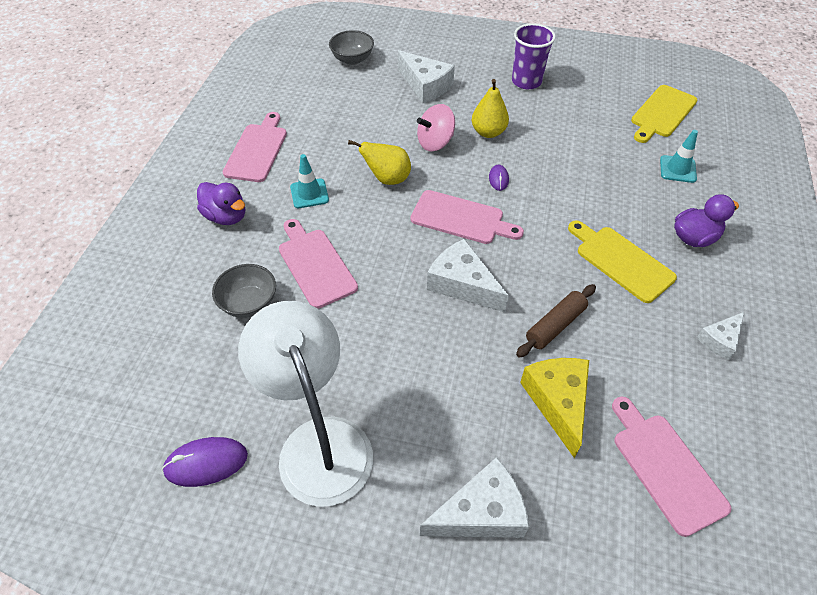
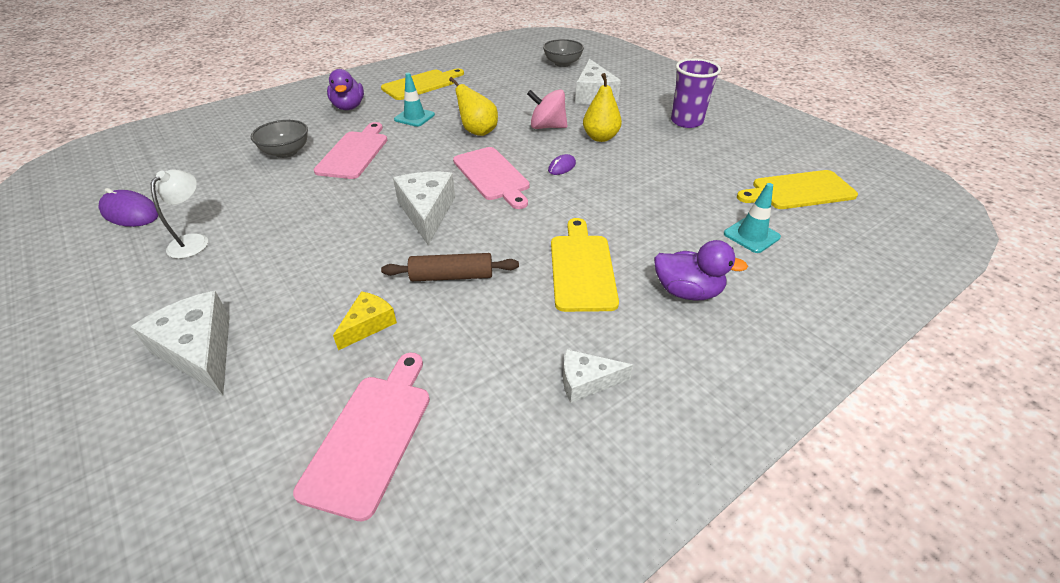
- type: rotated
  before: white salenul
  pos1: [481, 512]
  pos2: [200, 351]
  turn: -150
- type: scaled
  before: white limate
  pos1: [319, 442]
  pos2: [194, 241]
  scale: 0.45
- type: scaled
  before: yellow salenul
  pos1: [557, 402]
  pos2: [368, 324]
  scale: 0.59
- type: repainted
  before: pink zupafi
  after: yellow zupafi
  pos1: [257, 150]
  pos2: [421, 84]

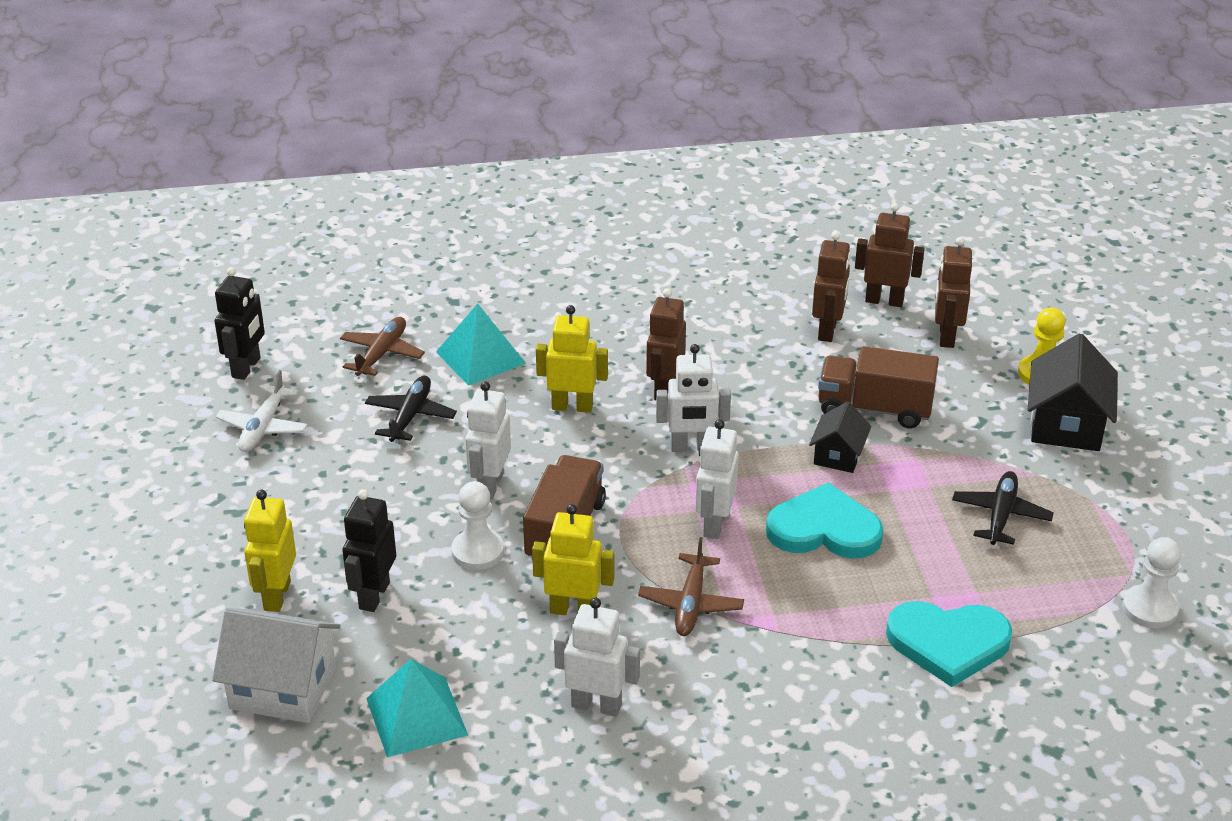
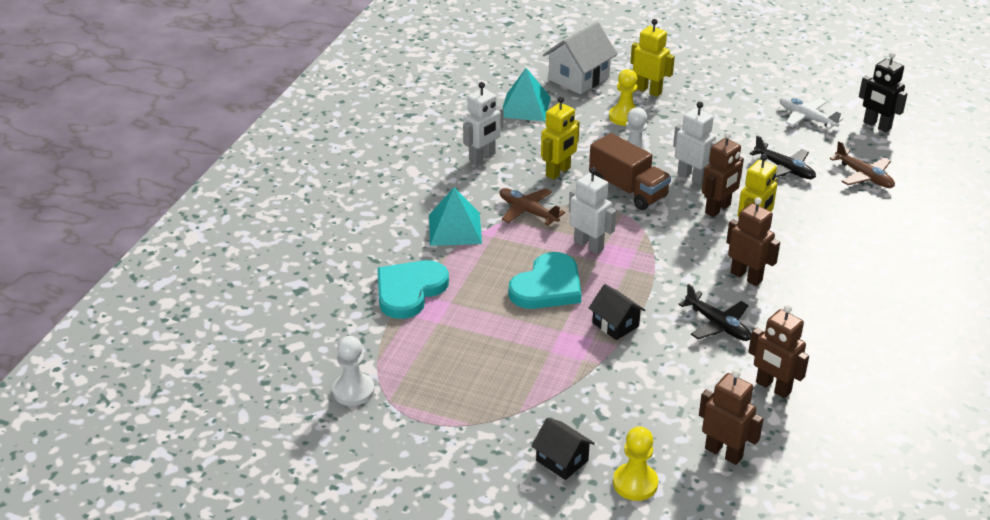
- type: shifted
  before: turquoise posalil
  pos1: [481, 357]
  pos2: [455, 229]
- type: scaled
  before: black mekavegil
  pos1: [1066, 425]
  pos2: [562, 460]
  scale: 0.59
- type: swapped
  before: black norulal
  after: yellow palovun
  pos1: [374, 595]
  pos2: [624, 117]
- type: shifted
  before: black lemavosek
  pos1: [1000, 515]
  pos2: [717, 324]
- type: shifted
  before: brown norulal
  pos1: [884, 301]
  pos2: [718, 209]
- type: gone
  before: white norulal
  pos1: [691, 447]
- type: gone
  before: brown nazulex
  pos1: [874, 409]

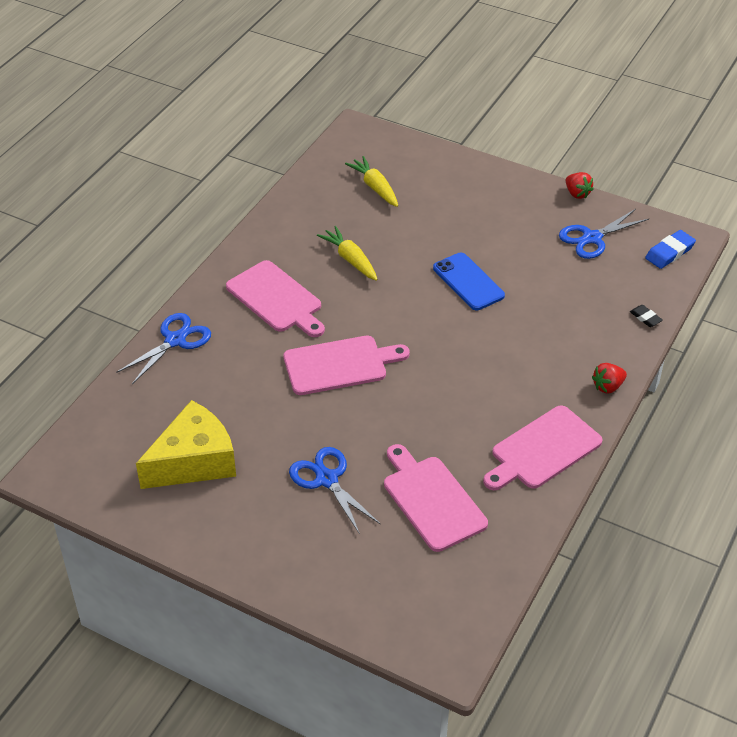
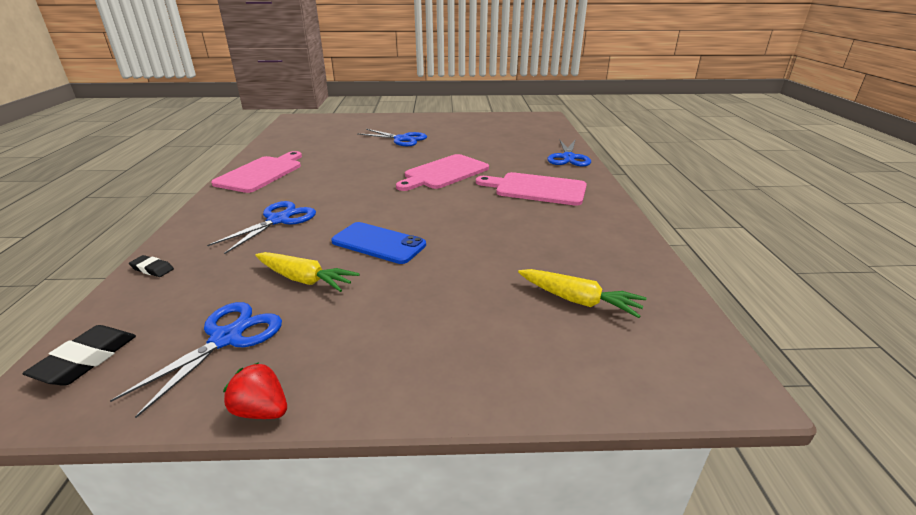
- type: repainted
  before: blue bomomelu
  after: black bomomelu
  pos1: [669, 252]
  pos2: [86, 359]
- type: new
  after: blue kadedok
  pos2: [278, 220]
- type: shifted
  before: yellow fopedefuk
  pos1: [350, 259]
  pos2: [304, 279]
- type: gone
  before: yellow salenul
  pos1: [194, 461]
- type: gone
  before: pink zupafi
  pos1: [432, 500]
- type: gone
  before: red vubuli
  pos1: [608, 386]

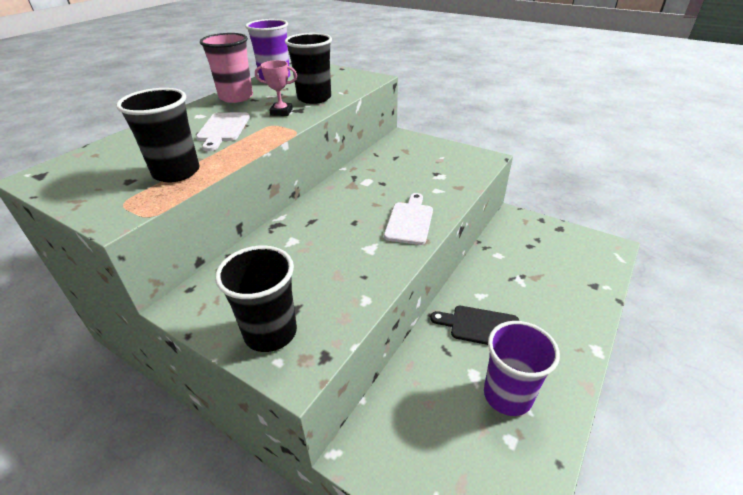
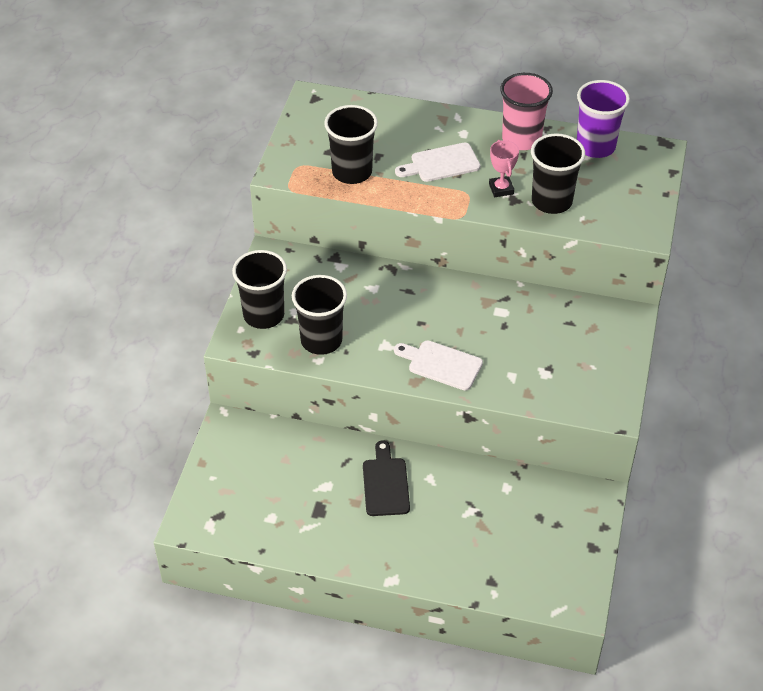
- type: new
  after: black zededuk
  pos2: [321, 340]
- type: rotated
  before: white zupafi
  pos1: [409, 221]
  pos2: [441, 364]
  turn: -150
- type: gone
  before: purple zededuk
  pos1: [507, 395]

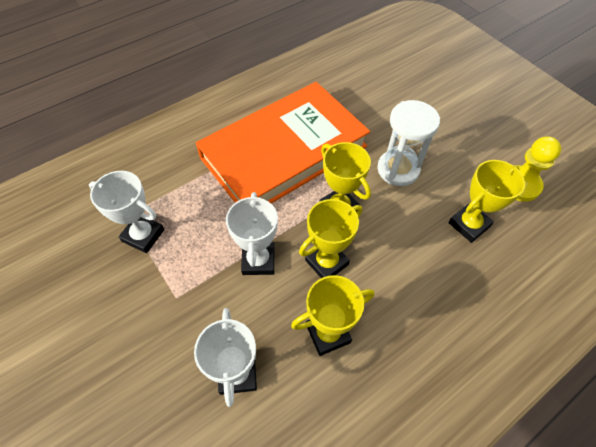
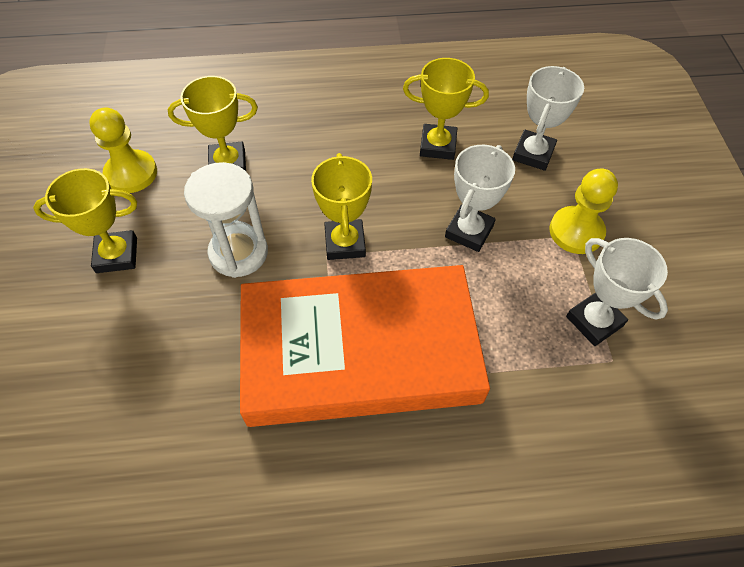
- type: shifted
  before: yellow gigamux
  pos1: [326, 262]
  pos2: [117, 255]
- type: new
  after: yellow palovun
  pos2: [576, 231]

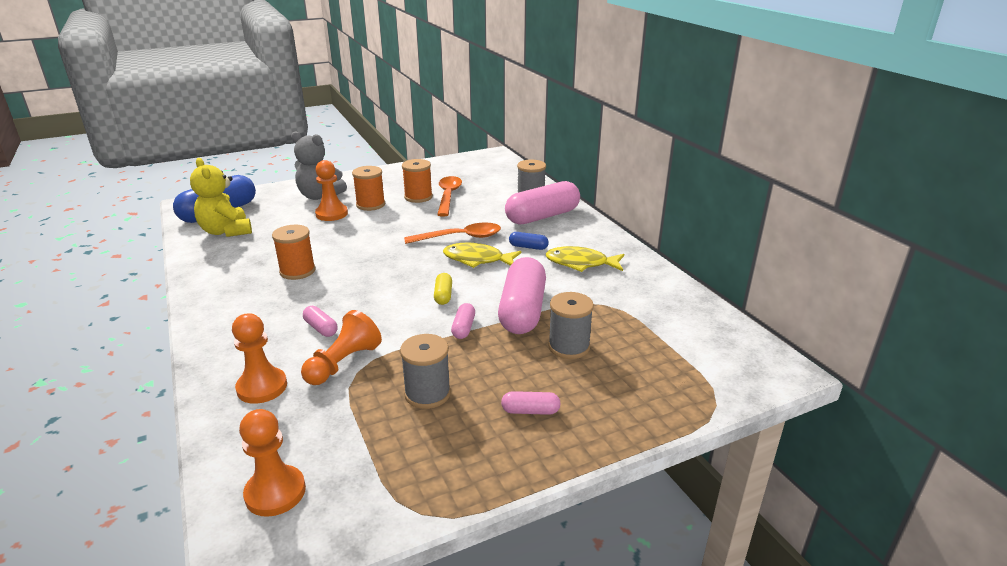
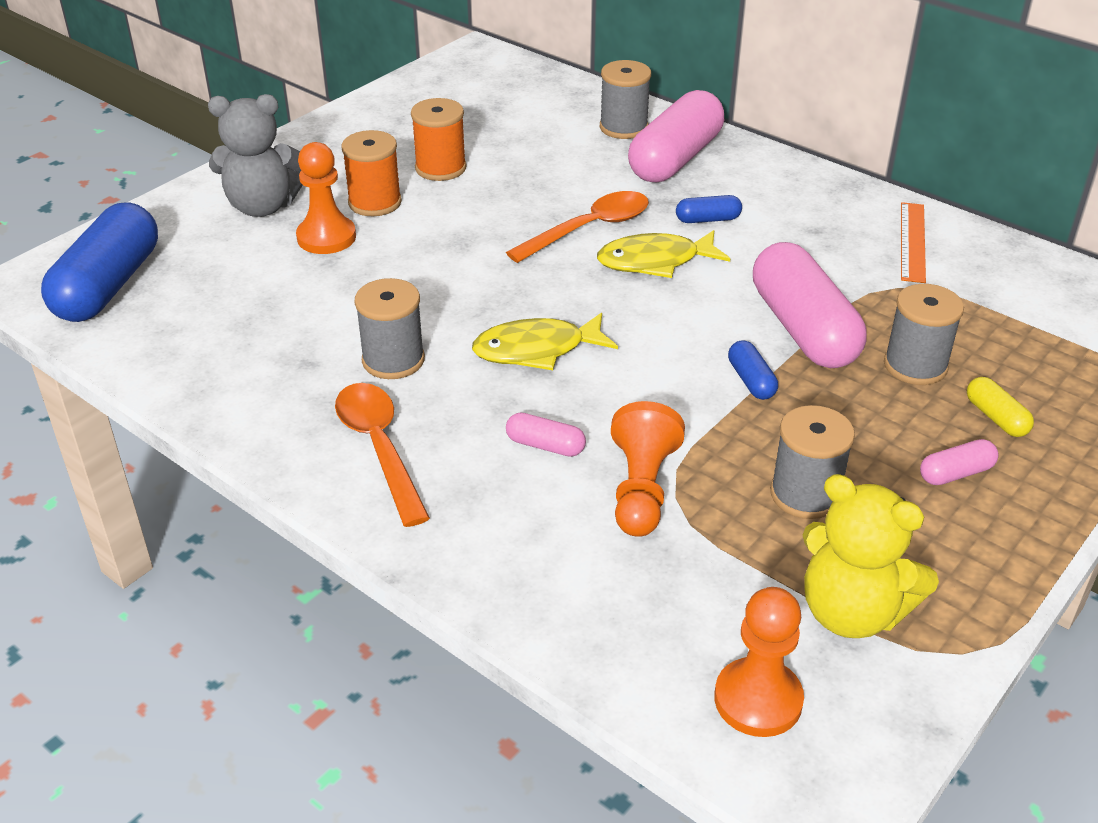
- type: shifted
  before: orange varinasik
  pos1: [448, 196]
  pos2: [379, 448]
- type: repainted
  before: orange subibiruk
  after: grey subibiruk
  pos1: [297, 271]
  pos2: [393, 360]
- type: shifted
  before: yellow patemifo
  pos1: [580, 263]
  pos2: [536, 350]
- type: repainted
  before: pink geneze
  after: blue geneze
  pos1: [463, 328]
  pos2: [751, 380]
- type: shifted
  before: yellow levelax
  pos1: [226, 231]
  pos2: [851, 612]
- type: new
  after: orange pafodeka
  pos2: [913, 241]
- type: shifted
  before: yellow geneze
  pos1: [443, 295]
  pos2: [996, 417]
- type: gone
  before: orange palovun
  pos1: [262, 387]

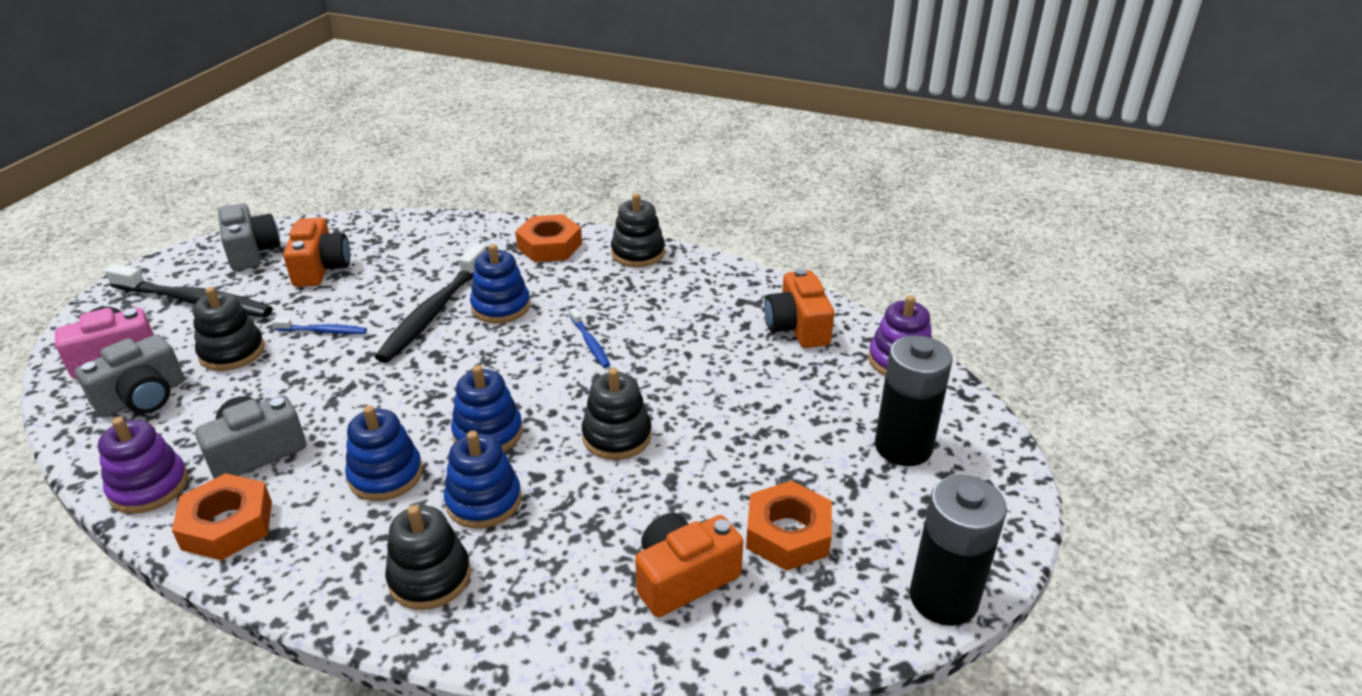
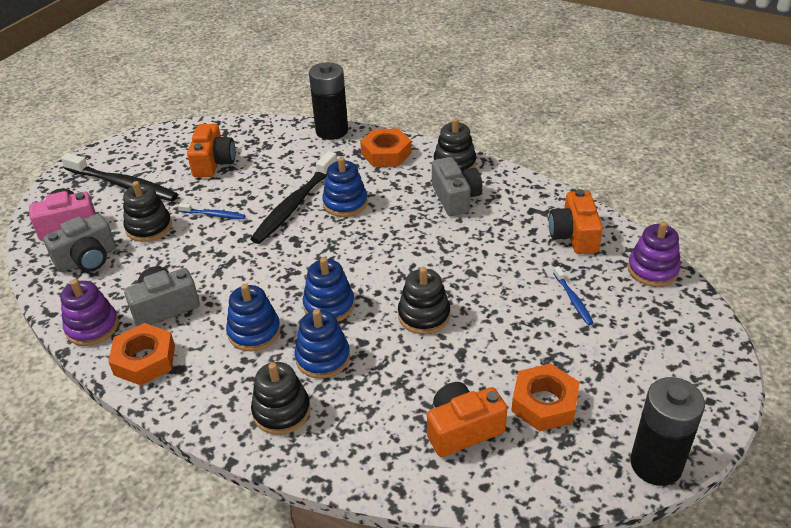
- type: shifted
  before: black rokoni
  pos1: [903, 447]
  pos2: [332, 131]
- type: shifted
  before: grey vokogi
  pos1: [252, 252]
  pos2: [455, 198]
- type: shifted
  before: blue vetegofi
  pos1: [590, 343]
  pos2: [573, 300]

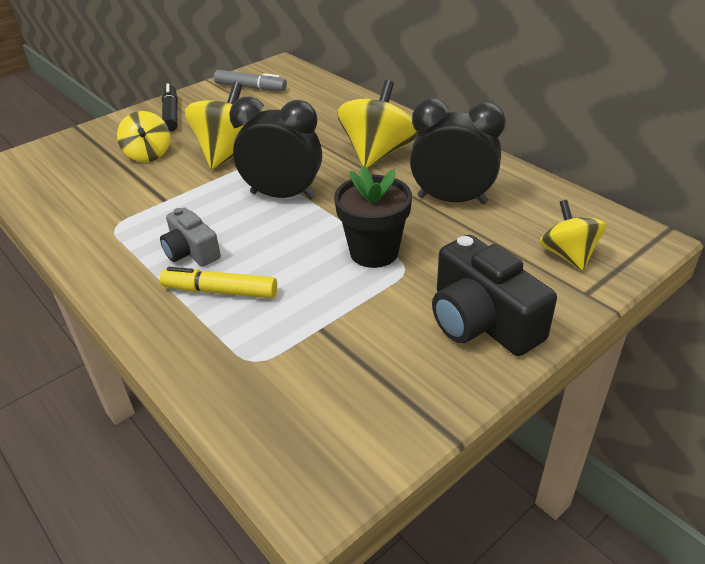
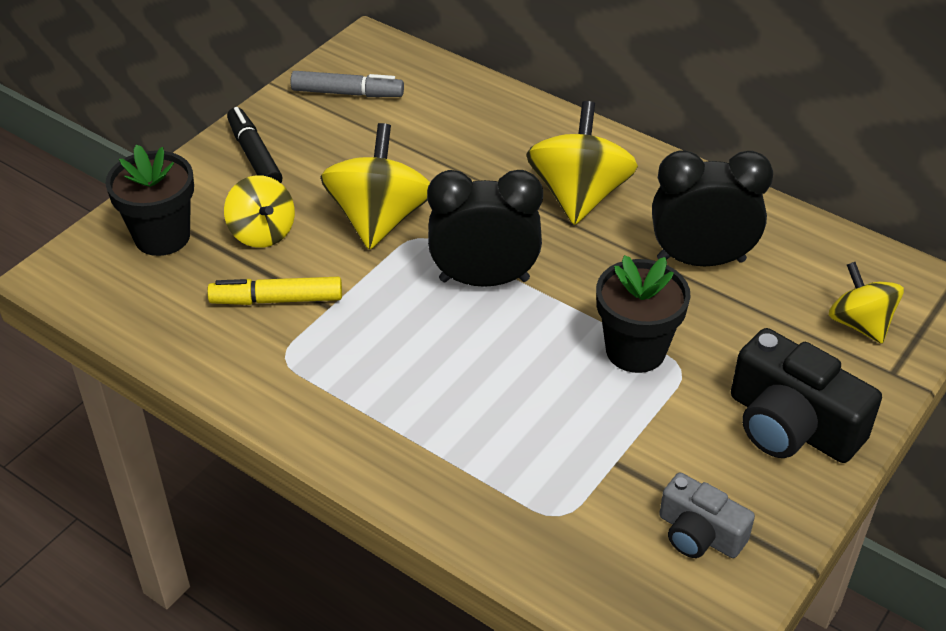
- type: new
  after: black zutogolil
  pos2: [162, 237]
- type: shifted
  before: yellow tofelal
  pos1: [220, 291]
  pos2: [277, 300]
- type: shifted
  before: grey vokogi
  pos1: [191, 251]
  pos2: [699, 533]

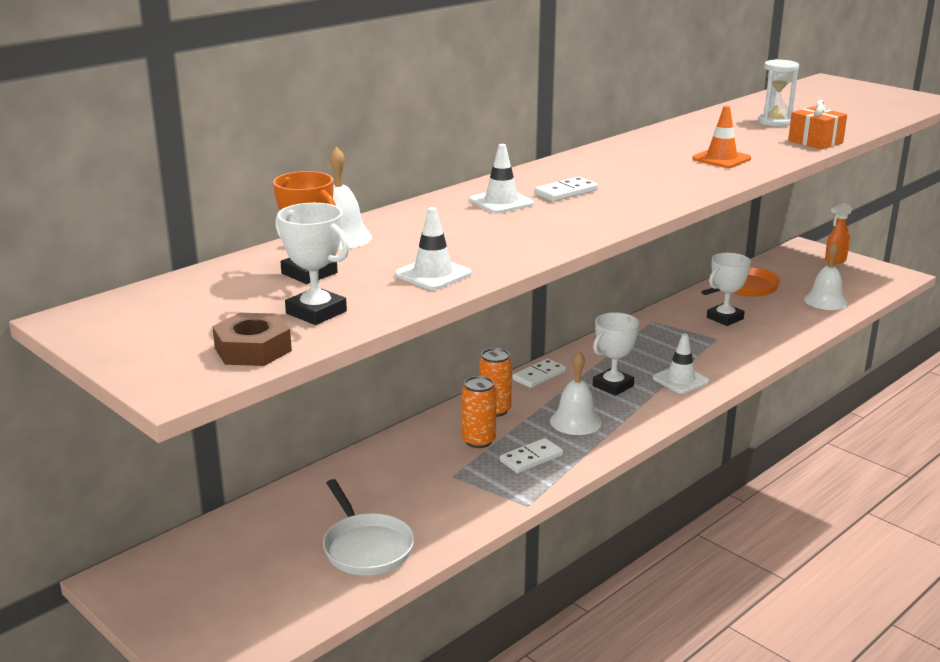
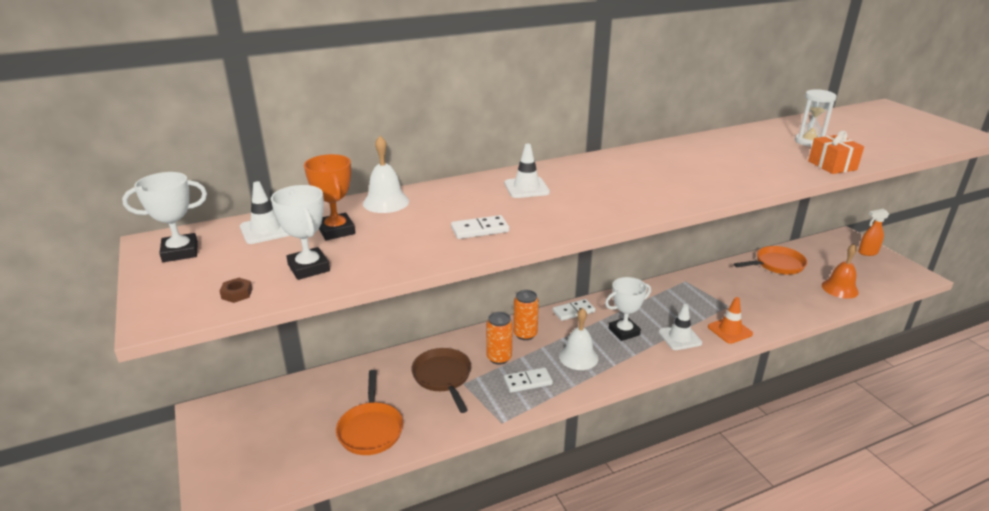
- type: shifted
  before: white gigamux
  pos1: [725, 318]
  pos2: [180, 252]
- type: scaled
  before: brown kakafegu
  pos1: [253, 349]
  pos2: [237, 294]
  scale: 0.52
- type: shifted
  before: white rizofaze
  pos1: [433, 274]
  pos2: [266, 230]
- type: repainted
  before: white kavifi
  after: orange kavifi
  pos1: [366, 547]
  pos2: [370, 429]
- type: new
  after: brown kavifi
  pos2: [443, 377]
- type: shifted
  before: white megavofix
  pos1: [566, 192]
  pos2: [480, 230]
- type: shifted
  before: orange rizofaze
  pos1: [721, 159]
  pos2: [730, 330]
- type: repainted
  before: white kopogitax
  after: orange kopogitax
  pos1: [825, 301]
  pos2: [840, 288]

